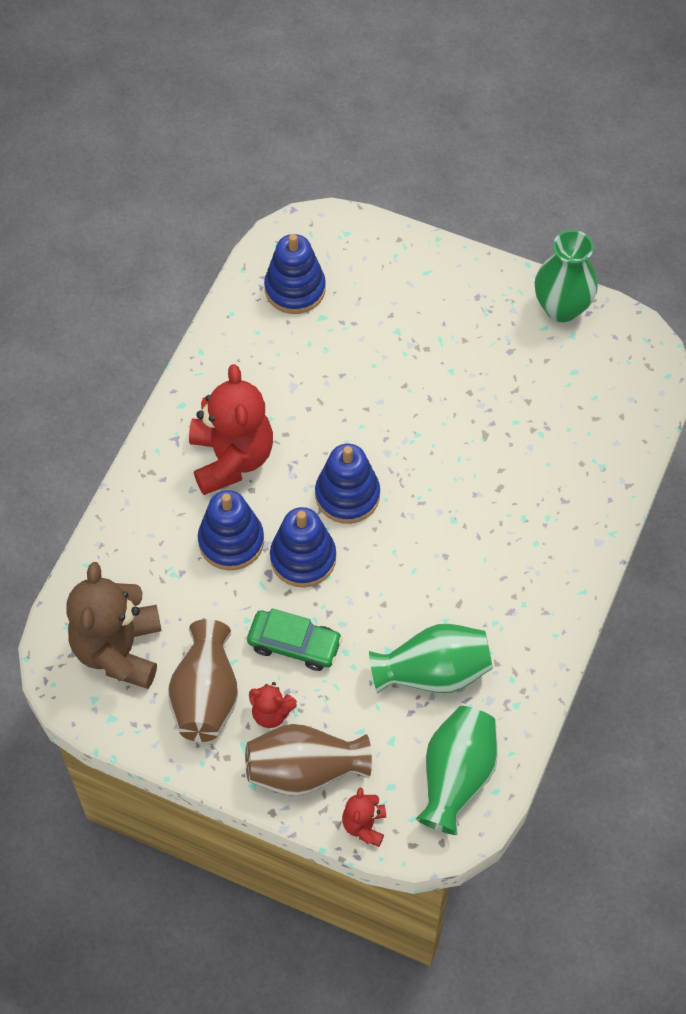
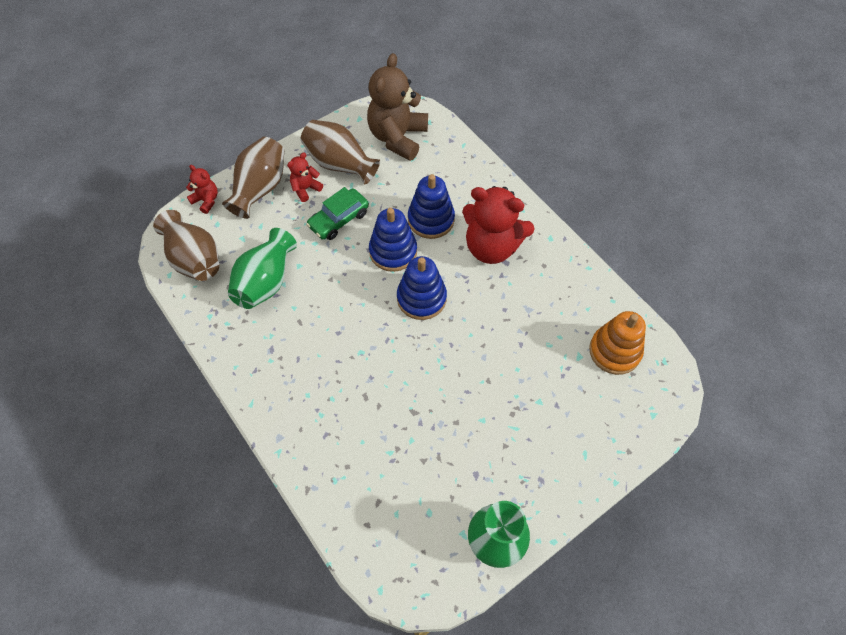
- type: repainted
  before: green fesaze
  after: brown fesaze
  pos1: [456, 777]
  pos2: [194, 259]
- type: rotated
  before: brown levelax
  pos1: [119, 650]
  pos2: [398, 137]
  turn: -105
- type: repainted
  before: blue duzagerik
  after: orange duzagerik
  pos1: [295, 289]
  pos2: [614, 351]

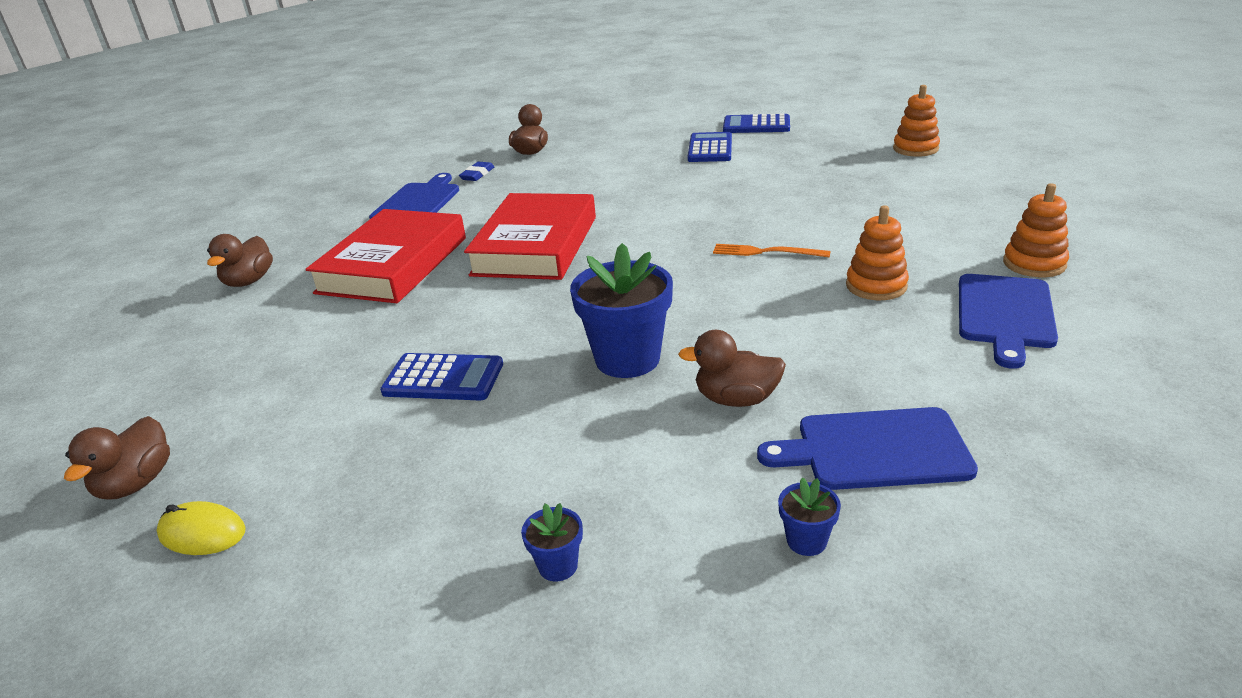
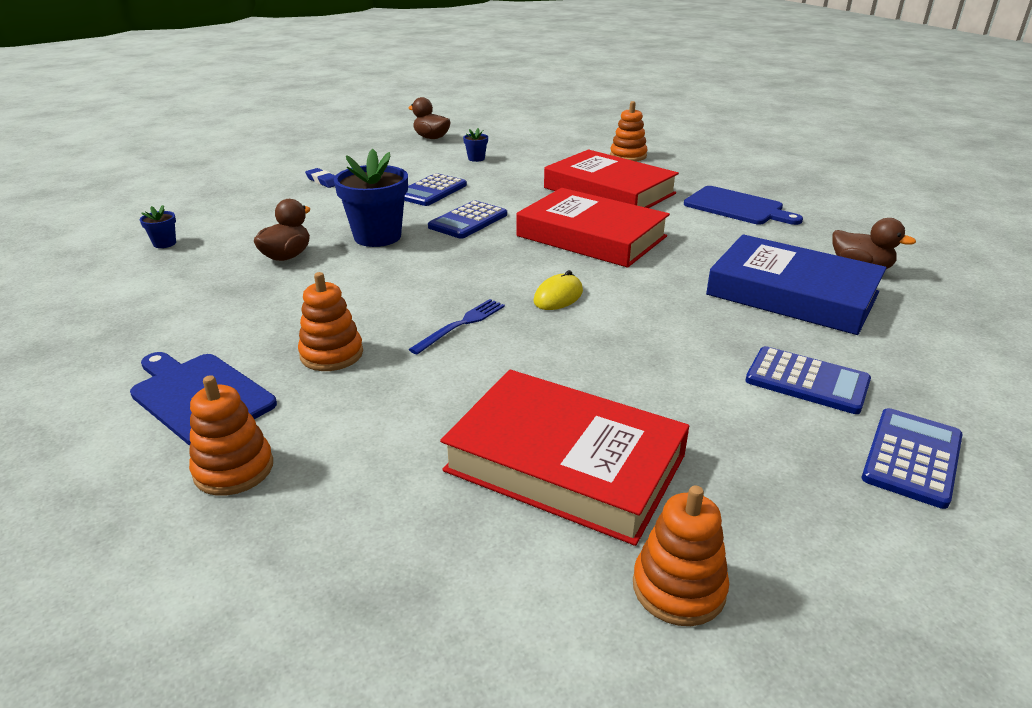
- type: shifted
  before: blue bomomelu
  pos1: [477, 174]
  pos2: [323, 181]
- type: repainted
  before: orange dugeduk
  after: blue dugeduk
  pos1: [766, 252]
  pos2: [461, 325]
- type: new
  after: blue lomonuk
  pos2: [468, 221]
- type: new
  after: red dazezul
  pos2: [565, 463]
- type: shifted
  before: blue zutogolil
  pos1: [558, 566]
  pos2: [476, 158]
- type: shifted
  before: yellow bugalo
  pos1: [202, 533]
  pos2: [558, 296]
- type: swapped
  before: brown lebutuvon
  after: orange duzagerik
  pos1: [249, 281]
  pos2: [628, 156]
- type: new
  after: blue dazezul
  pos2: [792, 293]
- type: gone
  before: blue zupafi
  pos1: [875, 449]

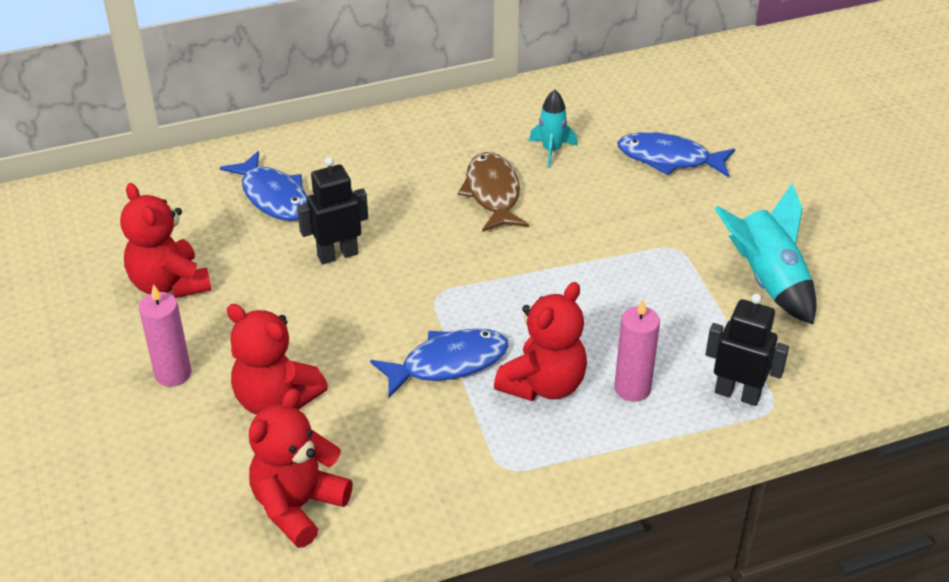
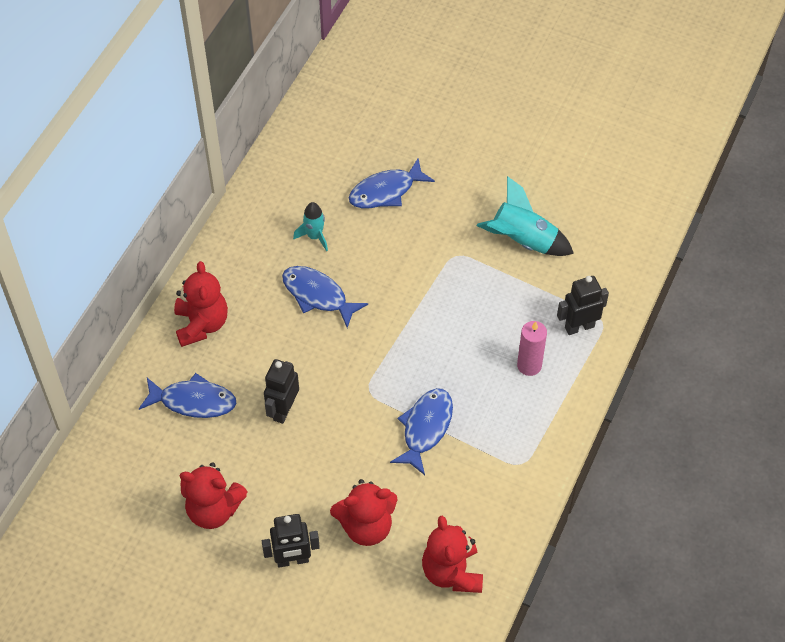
- type: shifted
  before: red levelax
  pos1: [543, 385]
  pos2: [201, 324]
- type: swapped
  before: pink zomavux
  after: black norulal
  pos1: [173, 374]
  pos2: [292, 560]
- type: repainted
  before: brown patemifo
  after: blue patemifo
  pos1: [493, 193]
  pos2: [318, 295]

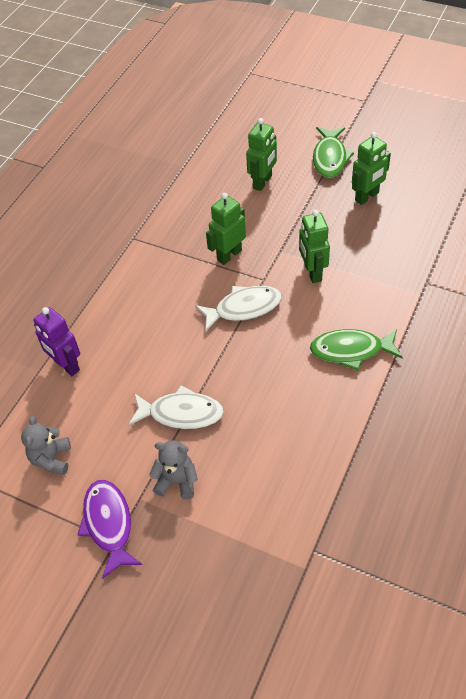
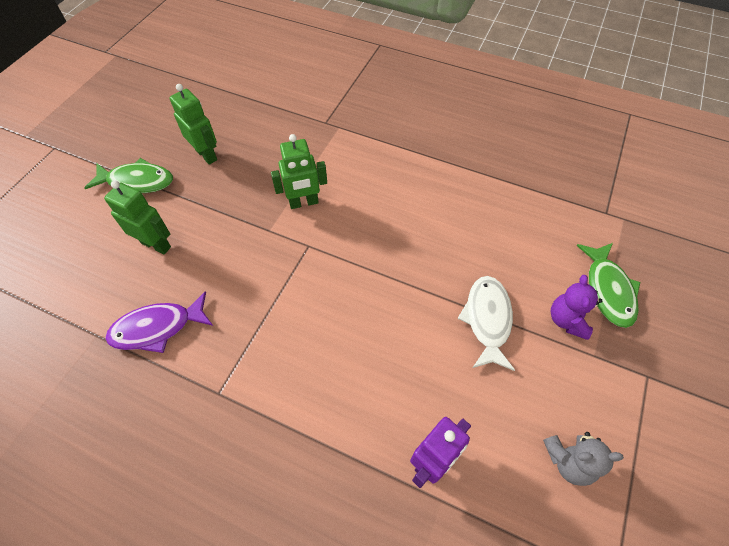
- type: shifted
  before: purple patemifo
  pos1: [109, 524]
  pos2: [157, 328]
- type: repainted
  before: grey levelax
  after: purple levelax
  pos1: [177, 481]
  pos2: [567, 320]
- type: shifted
  before: green patemifo
  pos1: [351, 350]
  pos2: [608, 290]
- type: gone
  before: white patemifo
  pos1: [244, 308]
- type: gone
  before: green norulal
  pos1: [229, 255]

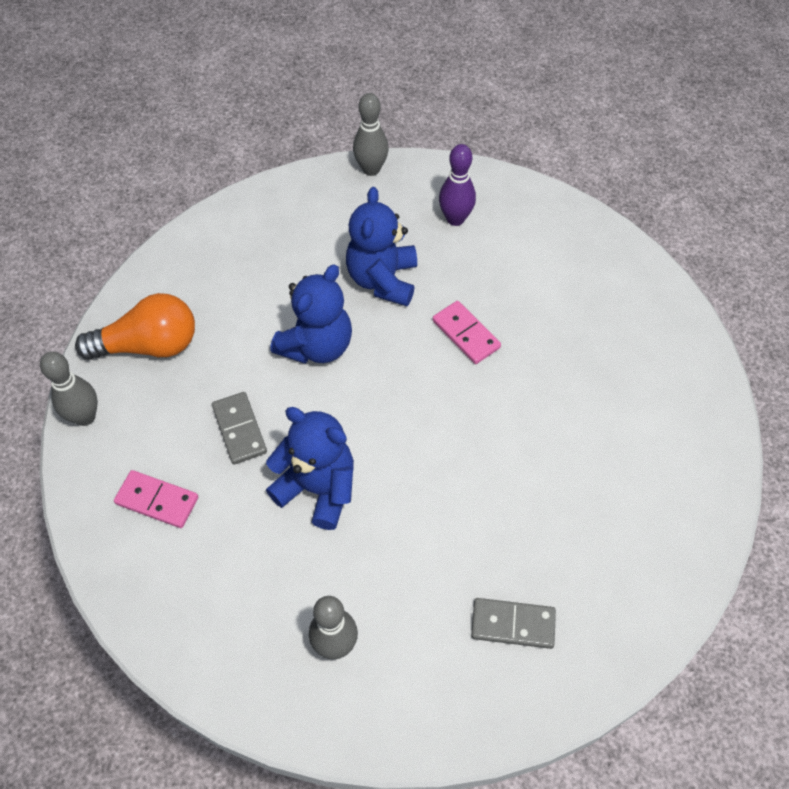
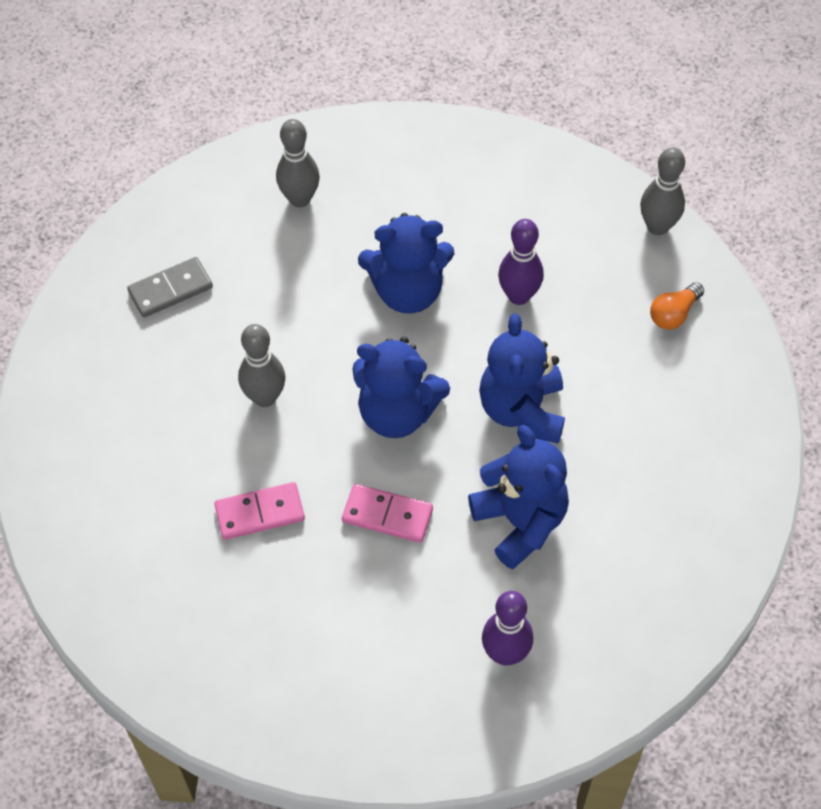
- type: shifted
  before: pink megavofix
  pos1: [157, 501]
  pos2: [260, 513]
- type: shifted
  before: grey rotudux
  pos1: [371, 169]
  pos2: [265, 397]
- type: new
  after: blue levelax
  pos2: [397, 413]
- type: swapped
  before: grey megavofix
  after: purple rotudux
  pos1: [239, 429]
  pos2: [519, 296]
- type: scaled
  before: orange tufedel
  pos1: [149, 345]
  pos2: [674, 314]
  scale: 0.52

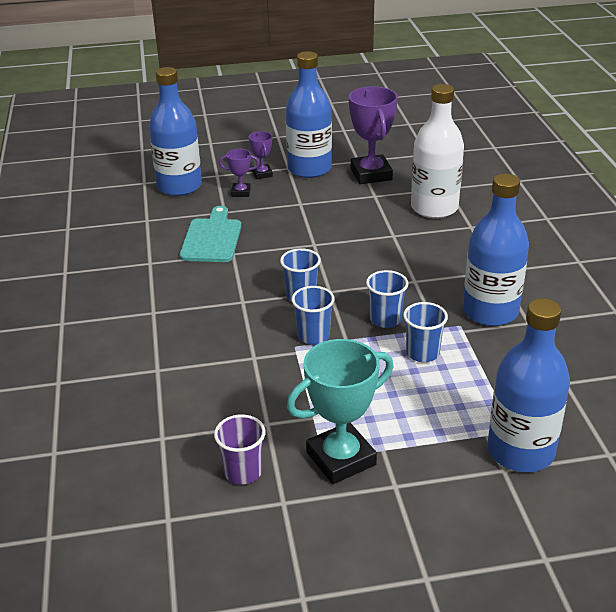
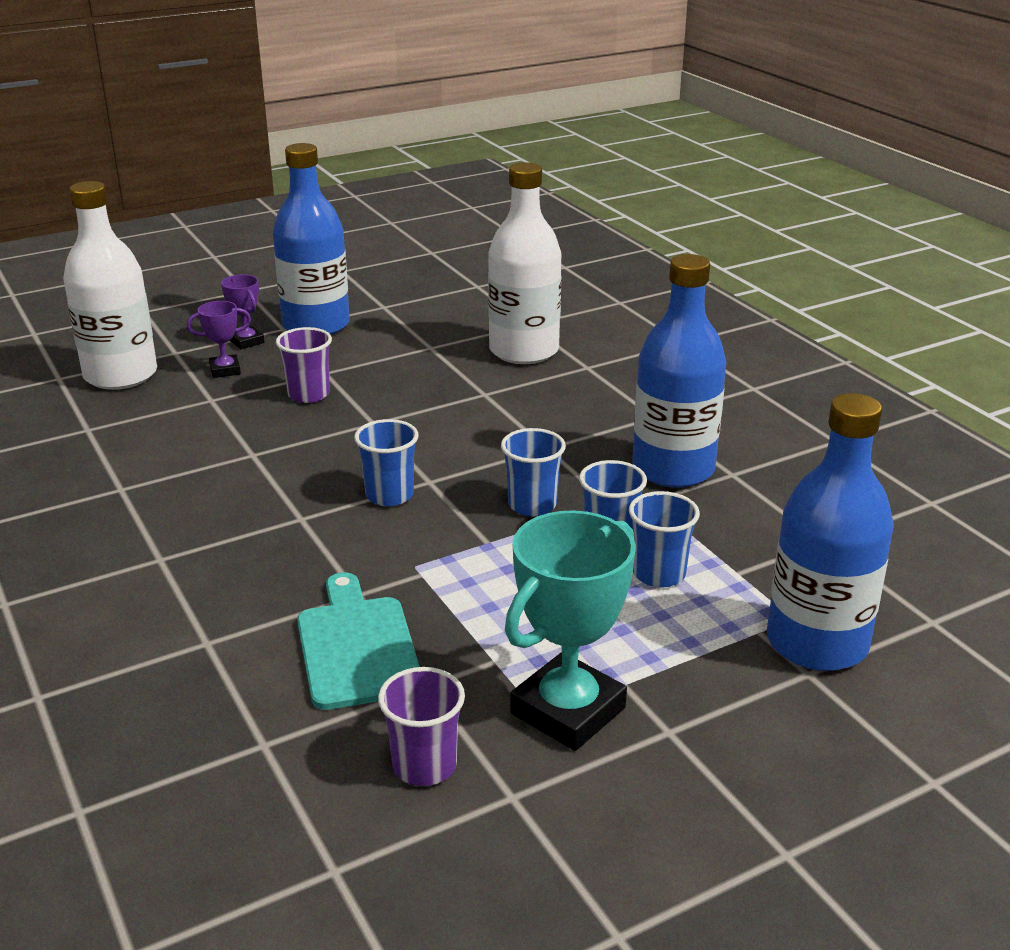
- type: repainted
  before: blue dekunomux
  after: white dekunomux
  pos1: [179, 186]
  pos2: [120, 375]
- type: new
  after: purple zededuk
  pos2: [308, 394]
- type: shifted
  before: turquoise zupafi
  pos1: [212, 238]
  pos2: [357, 647]
- type: shifted
  before: blue zededuk
  pos1: [313, 336]
  pos2: [659, 574]
- type: gone
  before: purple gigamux
  pos1: [371, 174]

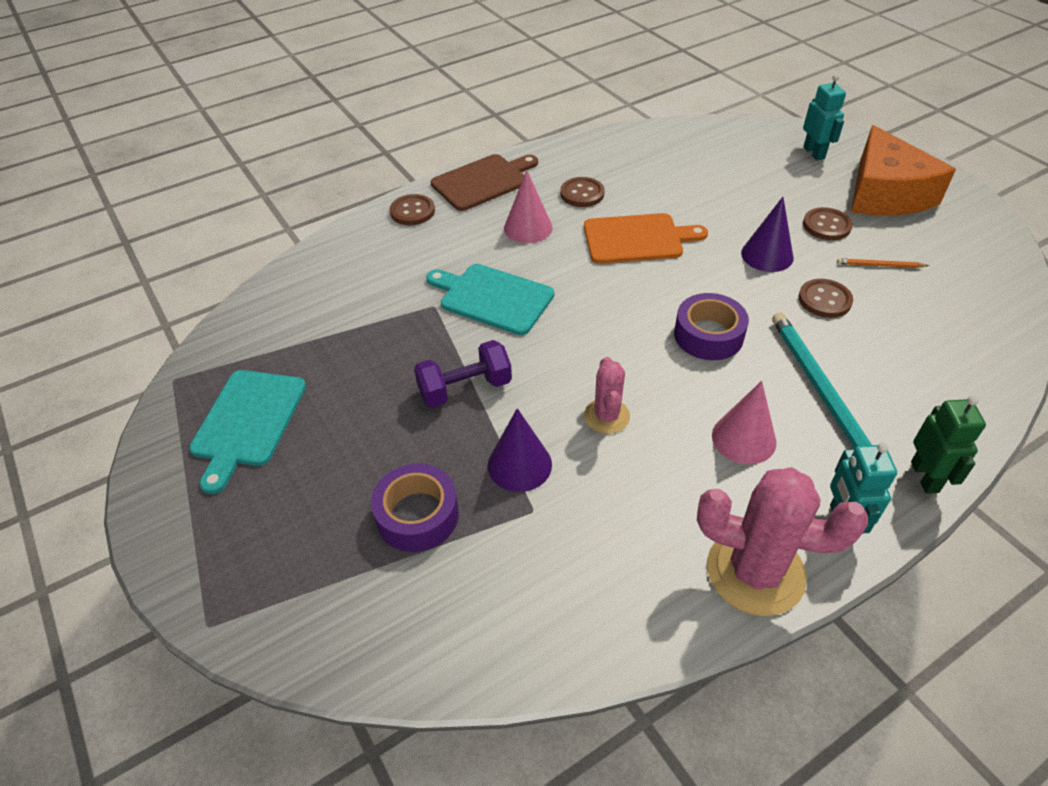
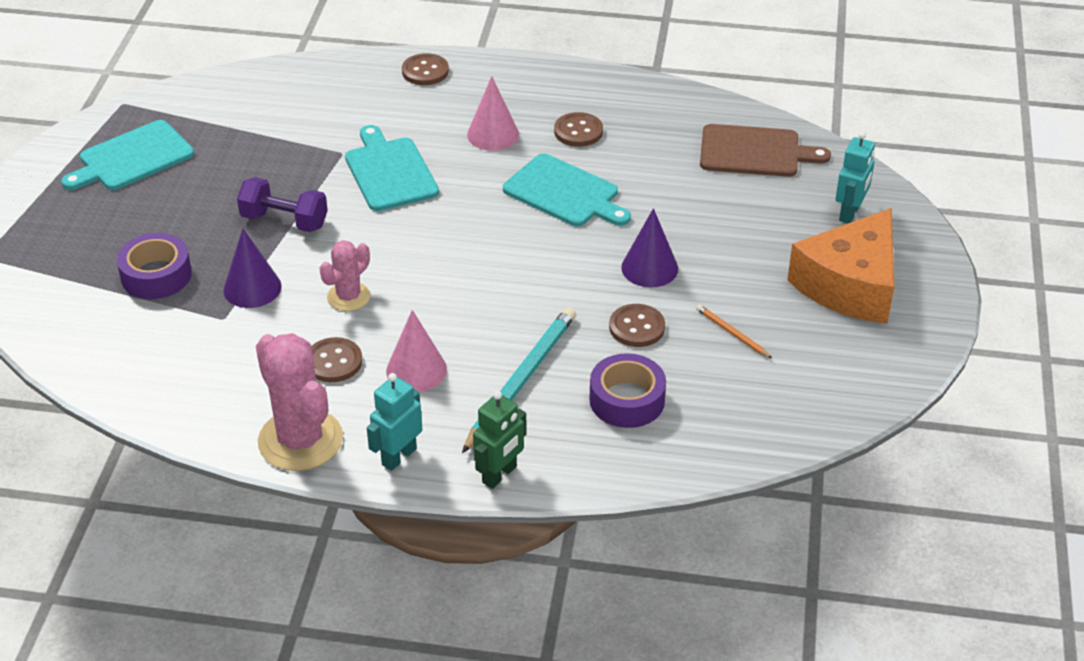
- type: shifted
  before: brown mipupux
  pos1: [826, 225]
  pos2: [333, 362]
- type: repainted
  before: orange zupafi
  after: turquoise zupafi
  pos1: [637, 239]
  pos2: [565, 193]
- type: shifted
  before: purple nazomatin
  pos1: [708, 335]
  pos2: [627, 400]
- type: shifted
  before: brown zupafi
  pos1: [483, 181]
  pos2: [755, 152]

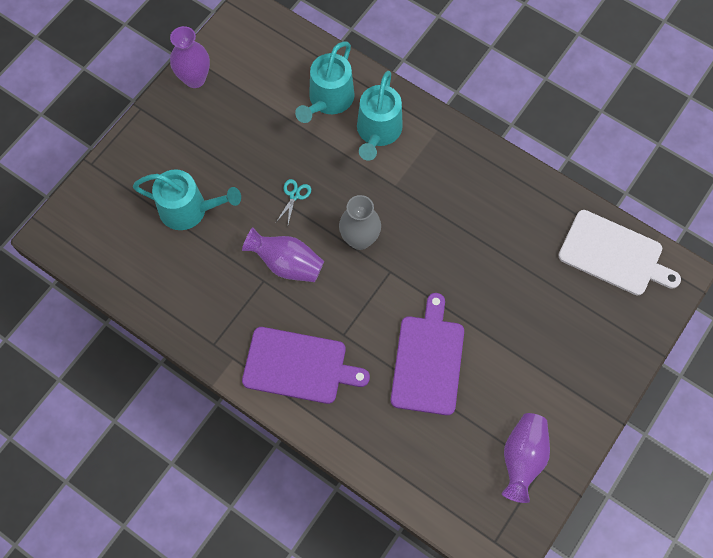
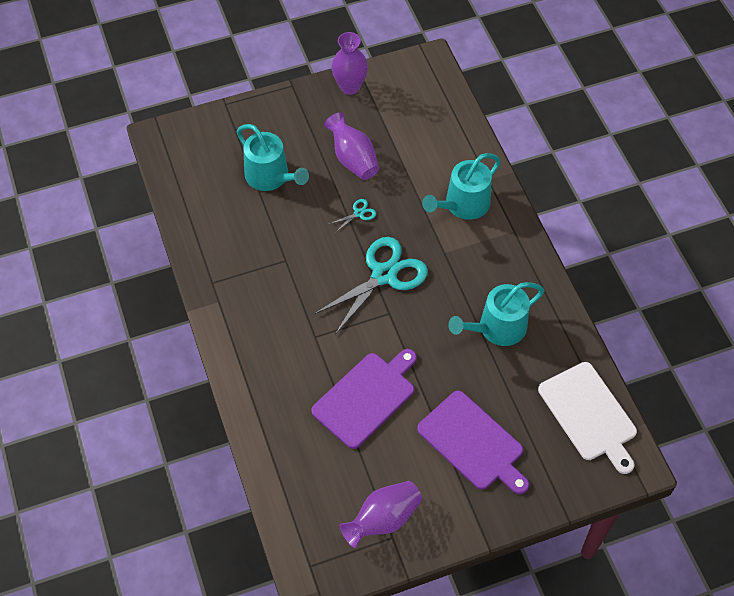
- type: swapped
  before: grey fesaze
  after: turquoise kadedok
  pos1: [359, 239]
  pos2: [384, 275]
- type: shifted
  before: purple fesaze
  pos1: [287, 264]
  pos2: [353, 159]
- type: shifted
  before: purple zupafi
  pos1: [299, 366]
  pos2: [473, 443]
- type: shifted
  before: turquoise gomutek
  pos1: [328, 100]
  pos2: [497, 328]

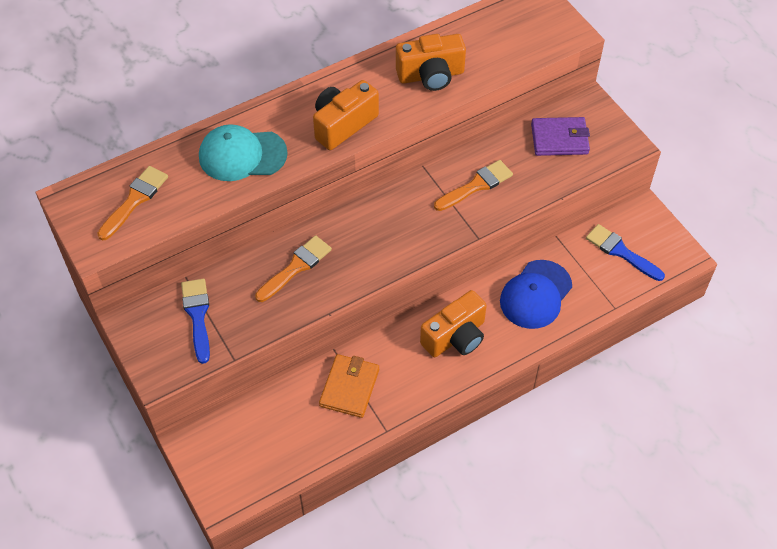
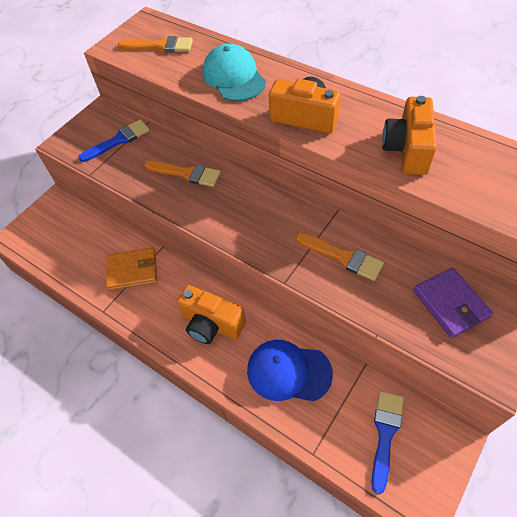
- type: rotated
  before: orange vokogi
  pos1: [431, 75]
  pos2: [407, 149]
  turn: 45

